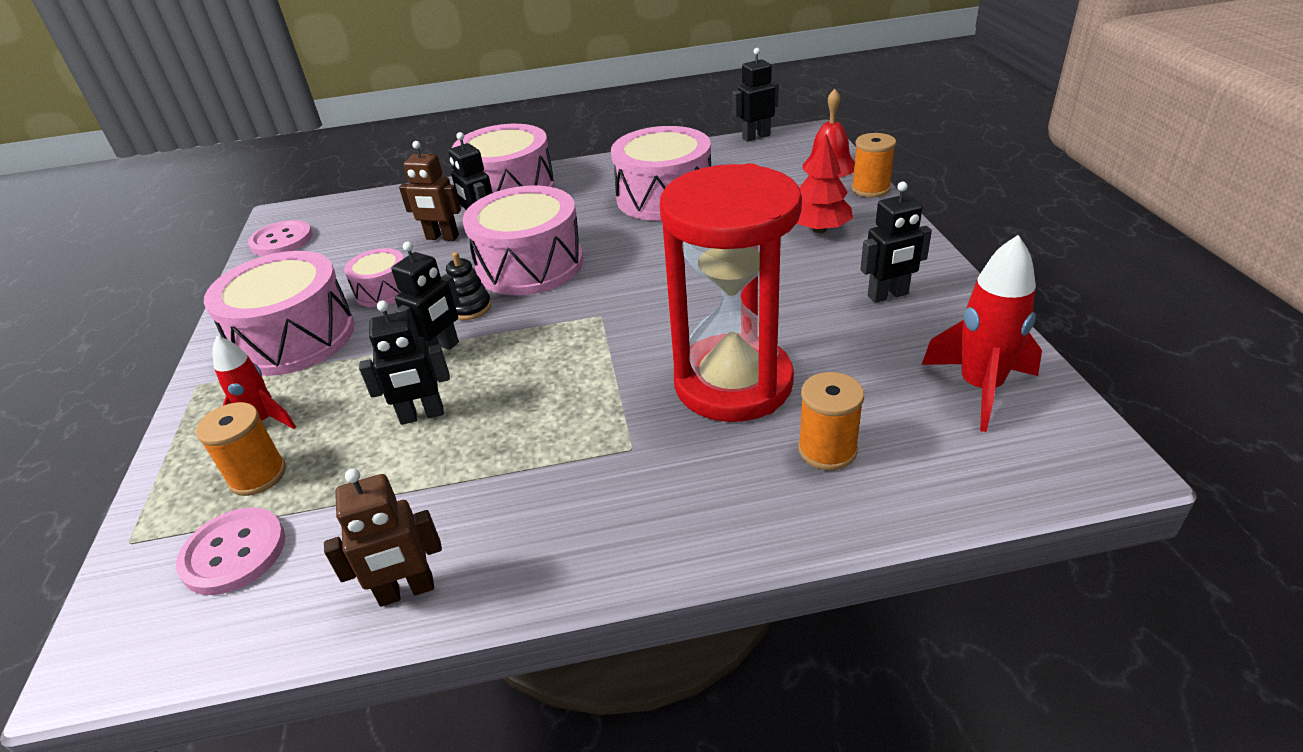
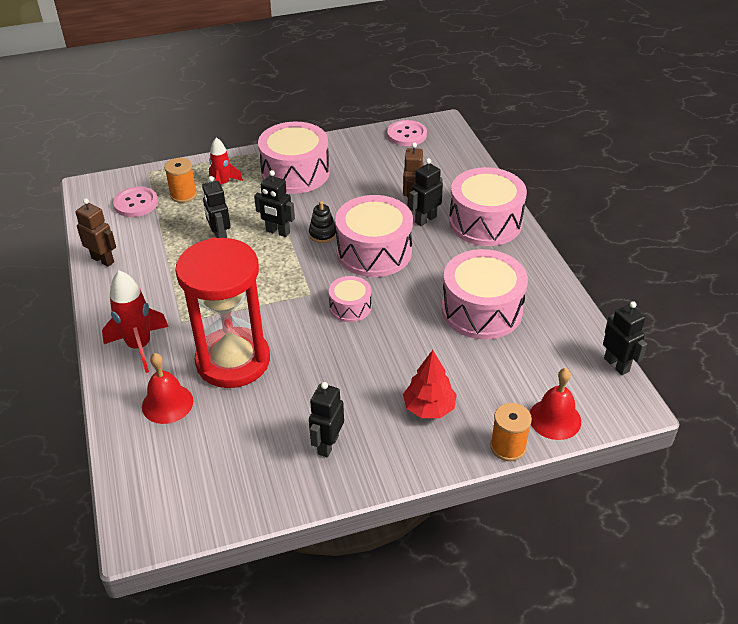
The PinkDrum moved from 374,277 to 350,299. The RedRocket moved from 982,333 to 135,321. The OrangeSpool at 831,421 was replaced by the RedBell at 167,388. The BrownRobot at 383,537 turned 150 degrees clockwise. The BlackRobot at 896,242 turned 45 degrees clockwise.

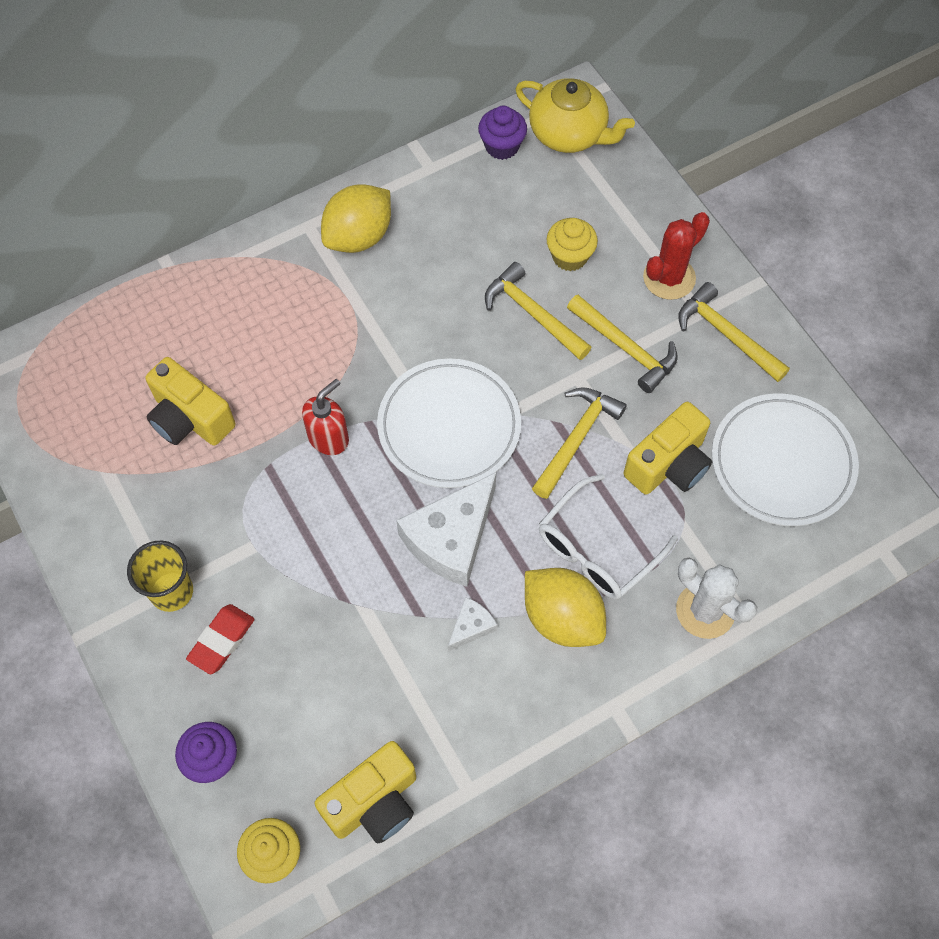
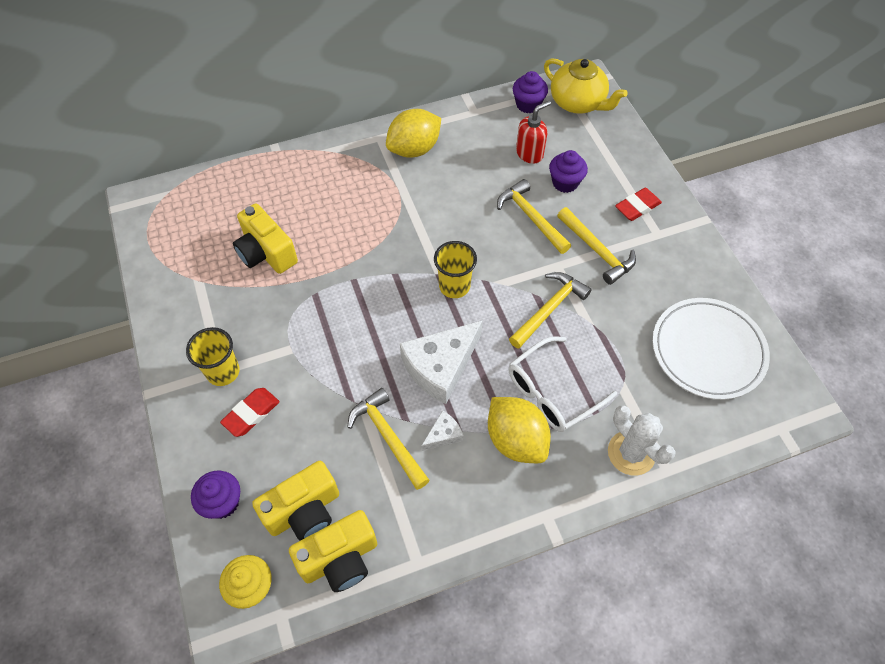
The RedSoapDispenser moved from 325,417 to 533,132. The YellowCamera moved from 668,448 to 295,501. The YellowHammer moved from 734,332 to 389,439. The WhitePlate at 449,423 was replaced by the YellowCup at 455,269. The RedCactus at 676,256 was replaced by the RedEraser at 638,204. The YellowCupcake at 572,244 became the PurpleCupcake at 568,171.

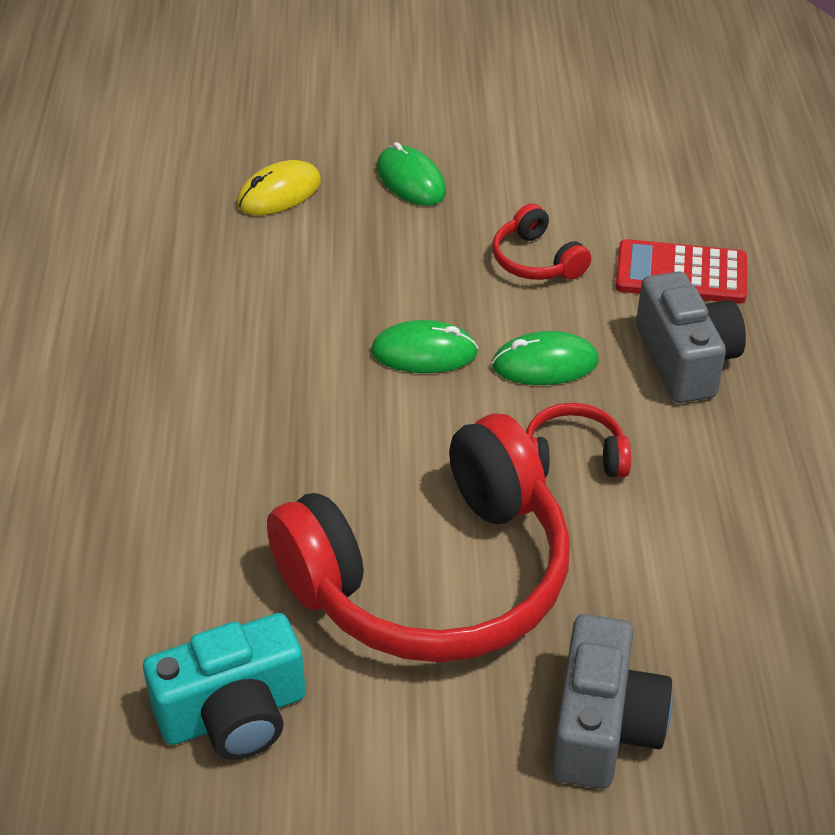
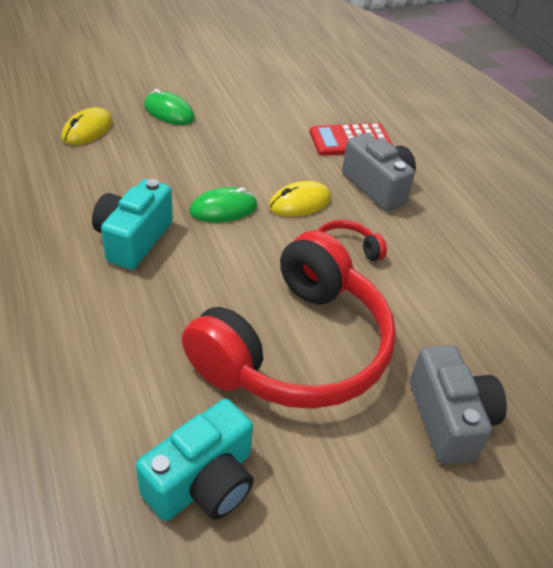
The RedHeadphones at 541,242 disappeared. The TurquoiseCamera at 132,224 appeared. The GreenMouse at 545,358 became the YellowMouse at 300,199.

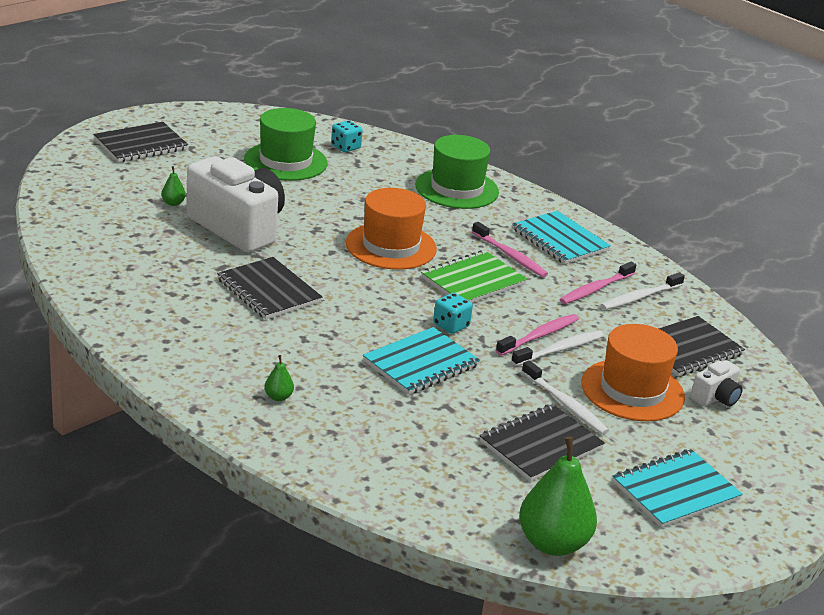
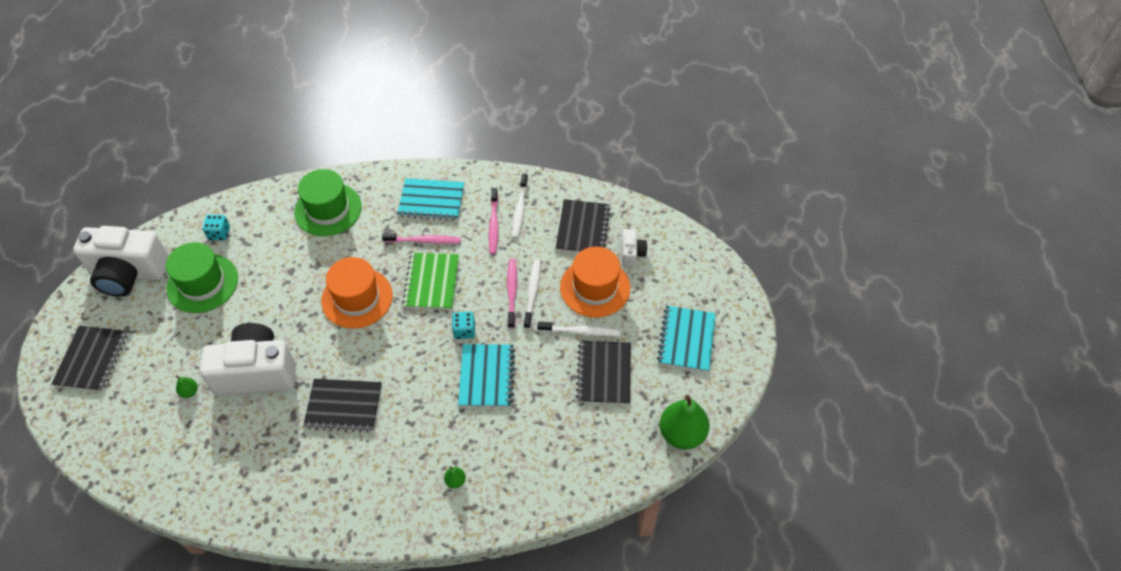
The WhiteCamera at 121,261 appeared.

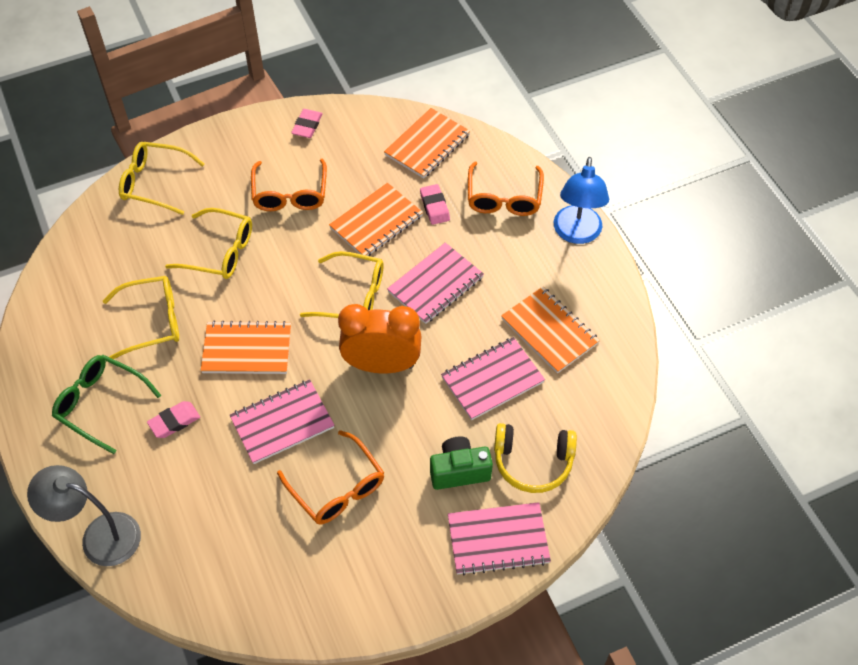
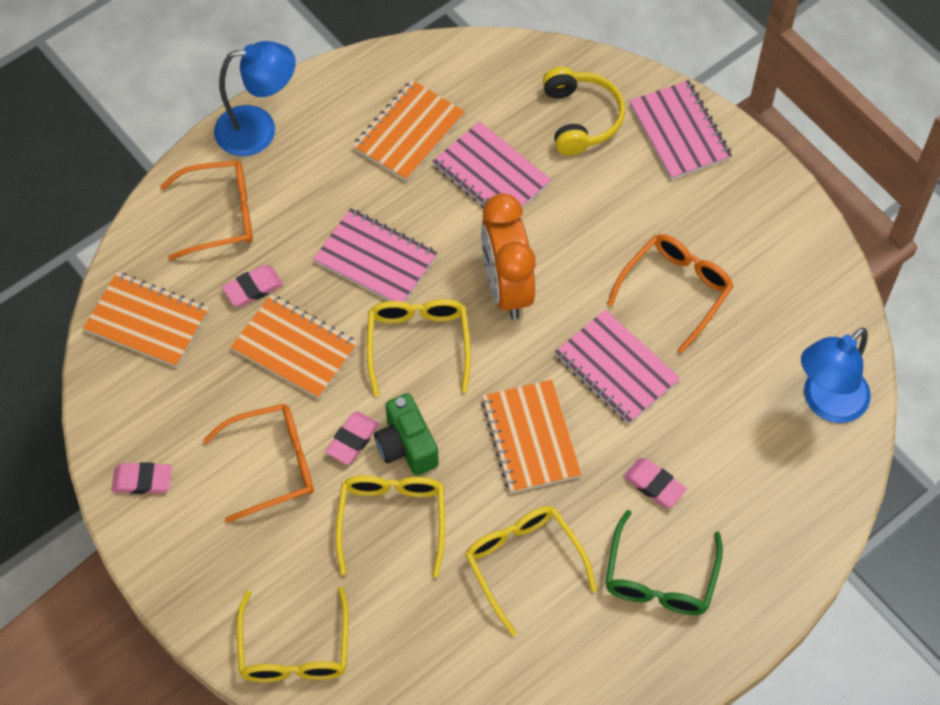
The GreyLamp at 84,515 disappeared. The PinkEraser at 352,438 appeared. The BlueLamp at 836,375 appeared. The GreenCamera moved from 461,463 to 406,434.

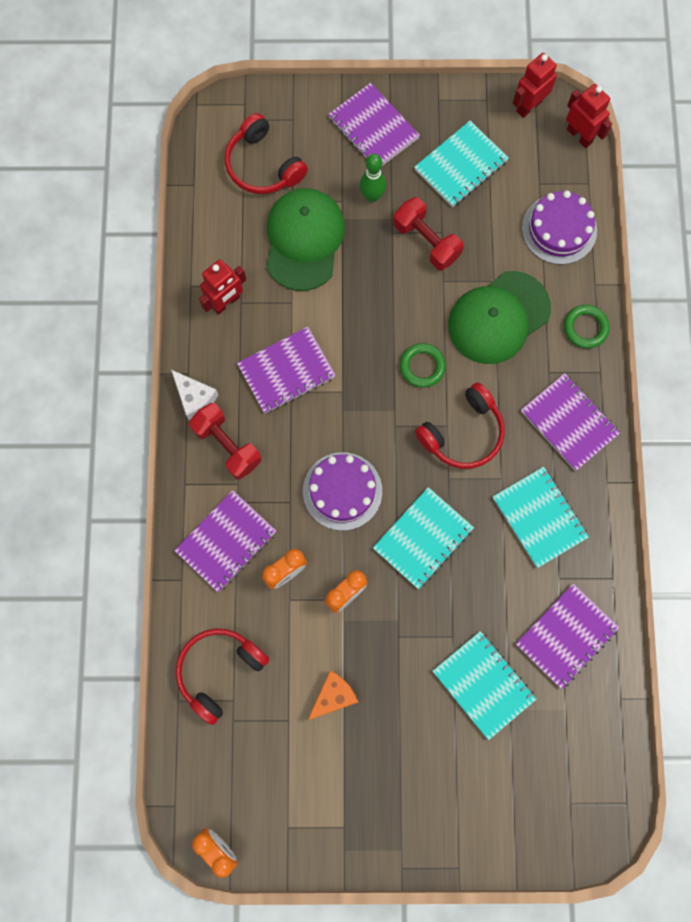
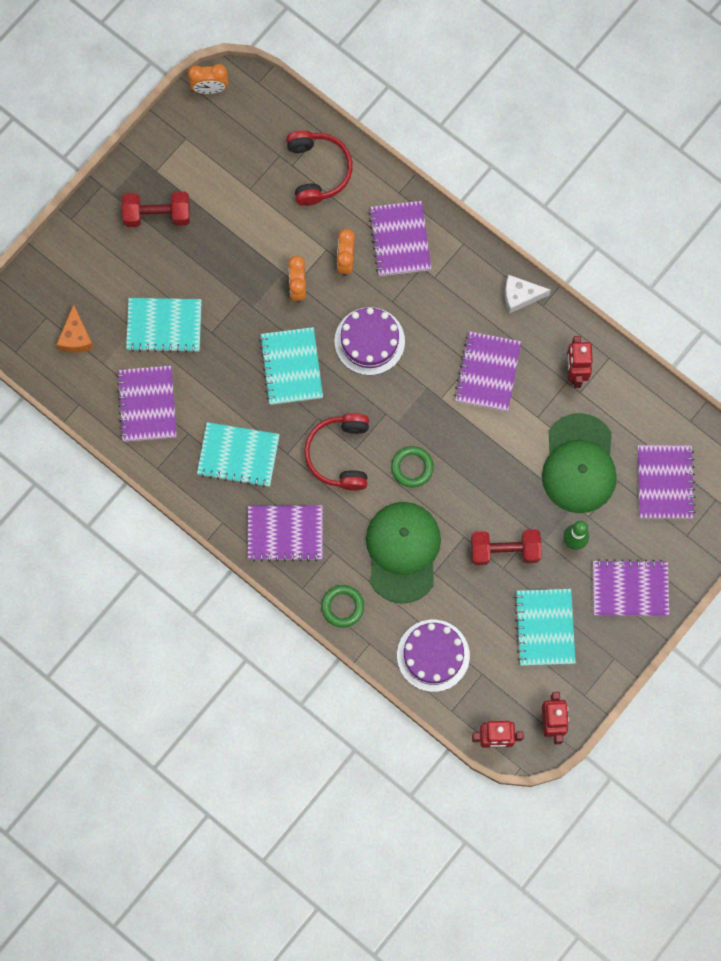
The RedDumbbell moved from 225,441 to 156,209. The OrangeCheese moved from 333,695 to 75,328. The RedHeadphones at 266,153 was replaced by the PurpleNotebook at 667,482. The GreenCap at 305,239 turned 45 degrees clockwise.

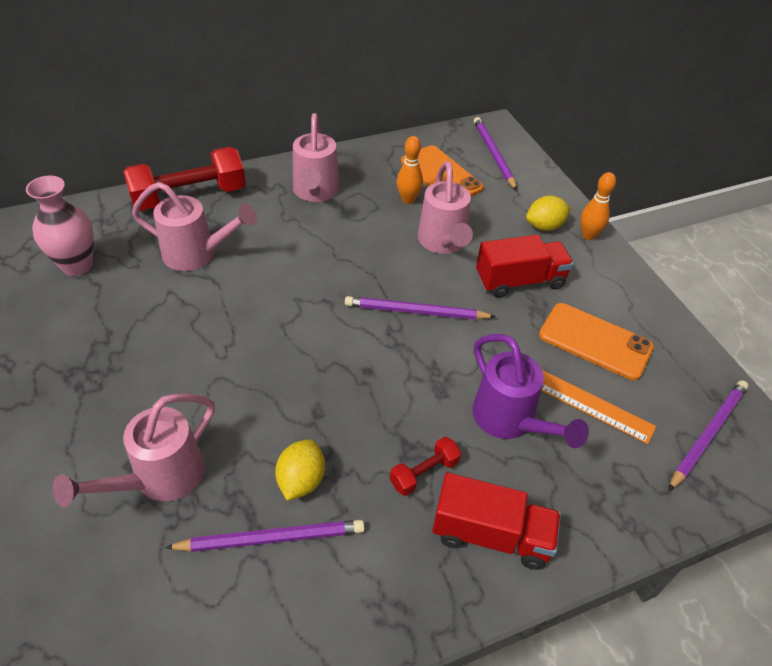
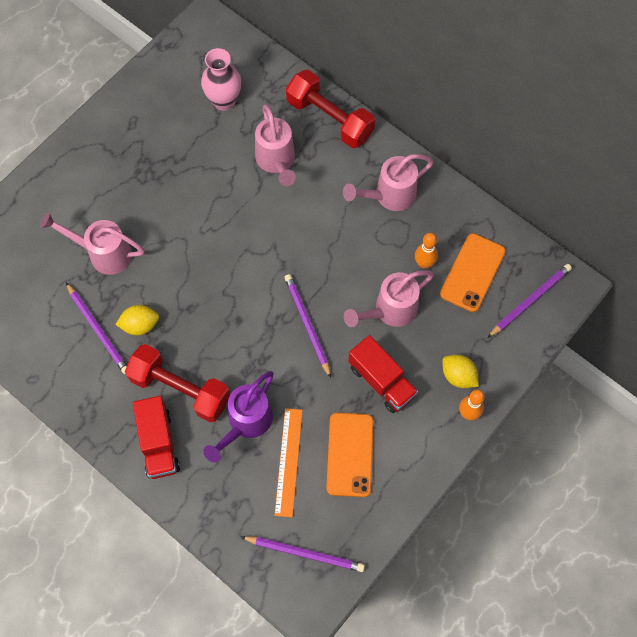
The RedDumbbell at 425,466 changed to 2.11 times the size.

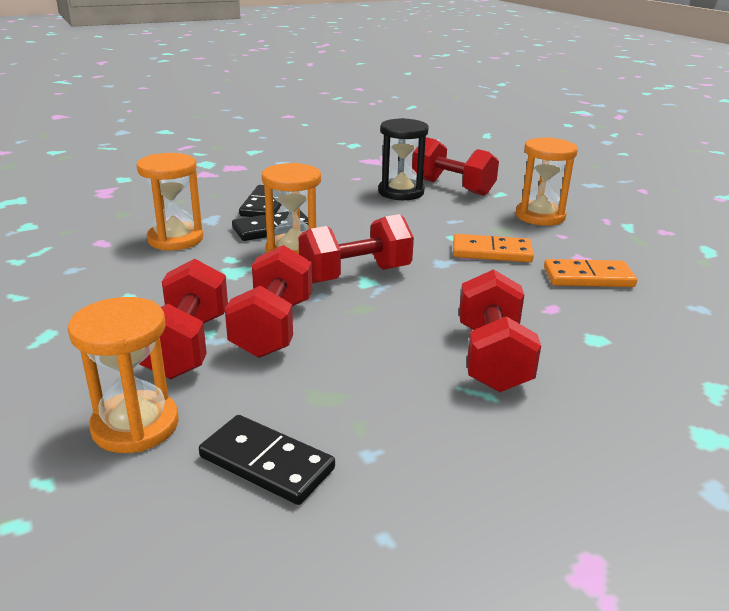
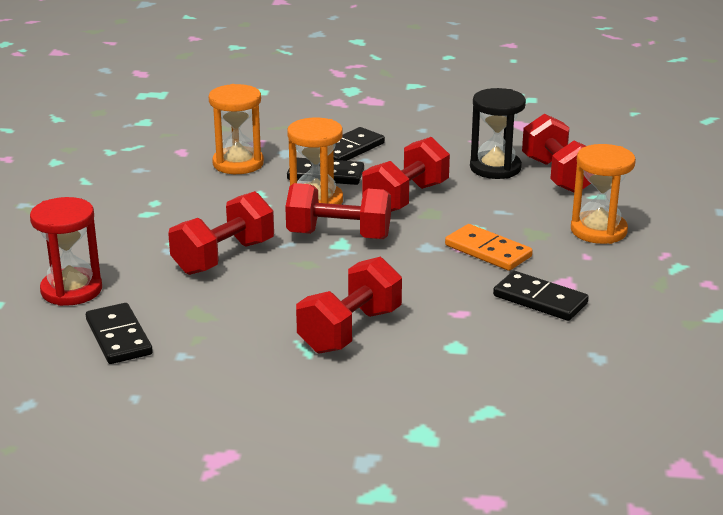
The RedDumbbell moved from 184,319 to 406,174. The OrangeHourglass at 123,375 became the RedHourglass at 66,251. The OrangeDomino at 590,273 became the BlackDomino at 541,296.

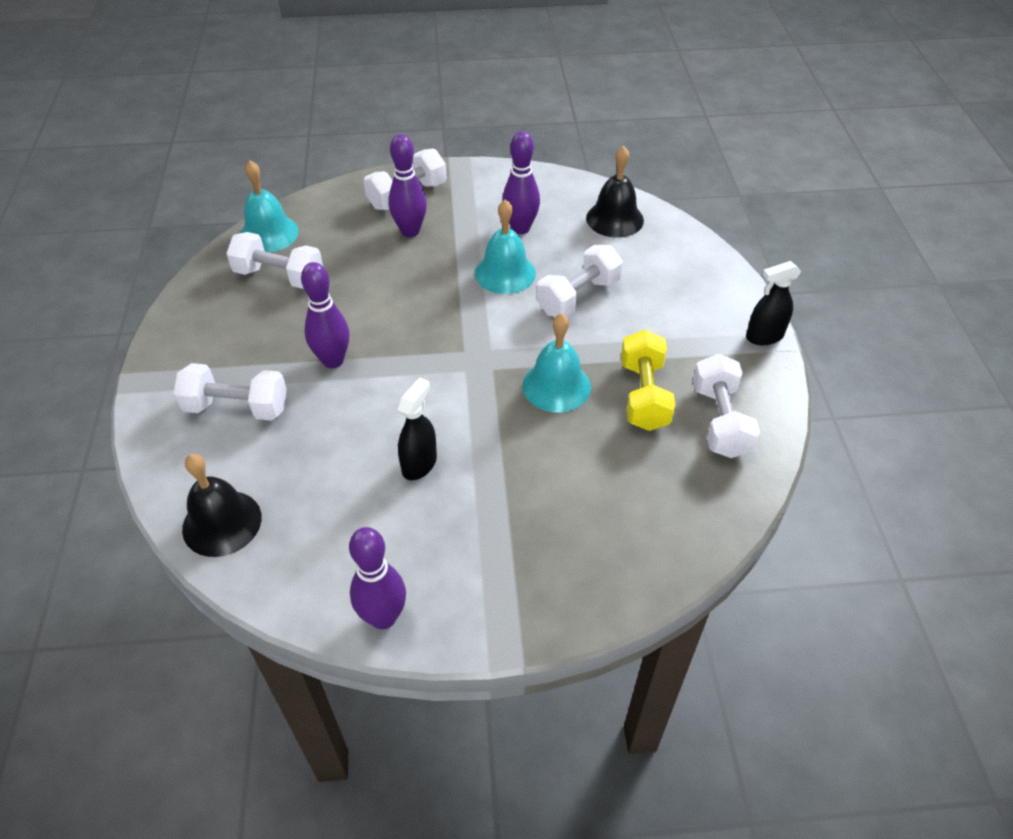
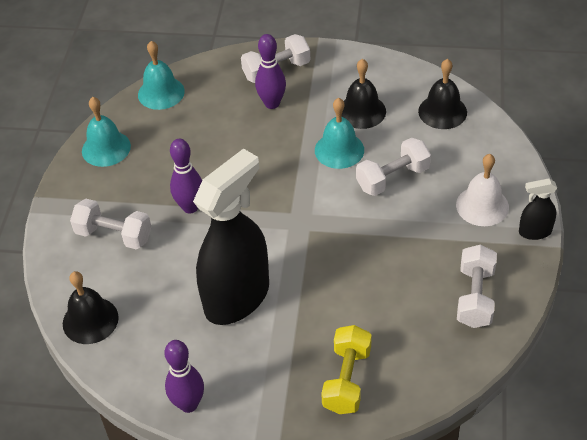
The WhiteDumbbell at 274,260 disappeared. The WhiteBell at 482,190 appeared. The TurquoiseBell moved from 556,362 to 106,132. The YellowDumbbell moved from 648,380 to 346,369. The PurpleBowlingPin at 521,182 was replaced by the BlackBell at 364,94. The BlackSprayBottle at 417,428 changed to 2.29 times the size.

